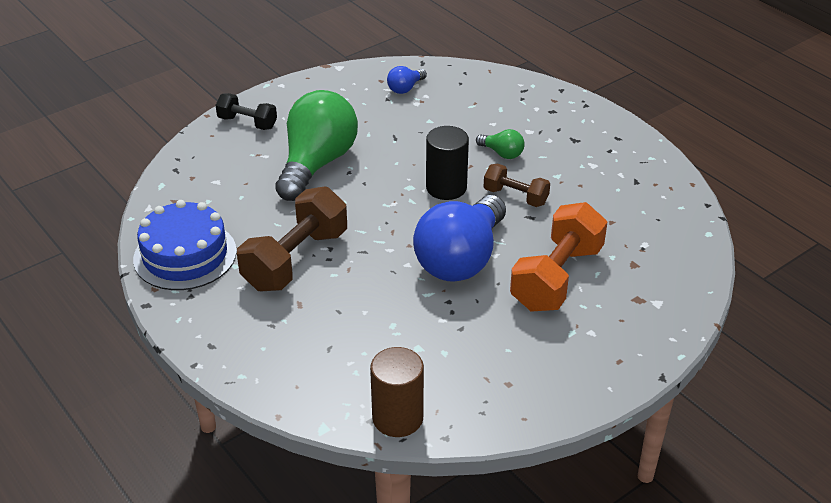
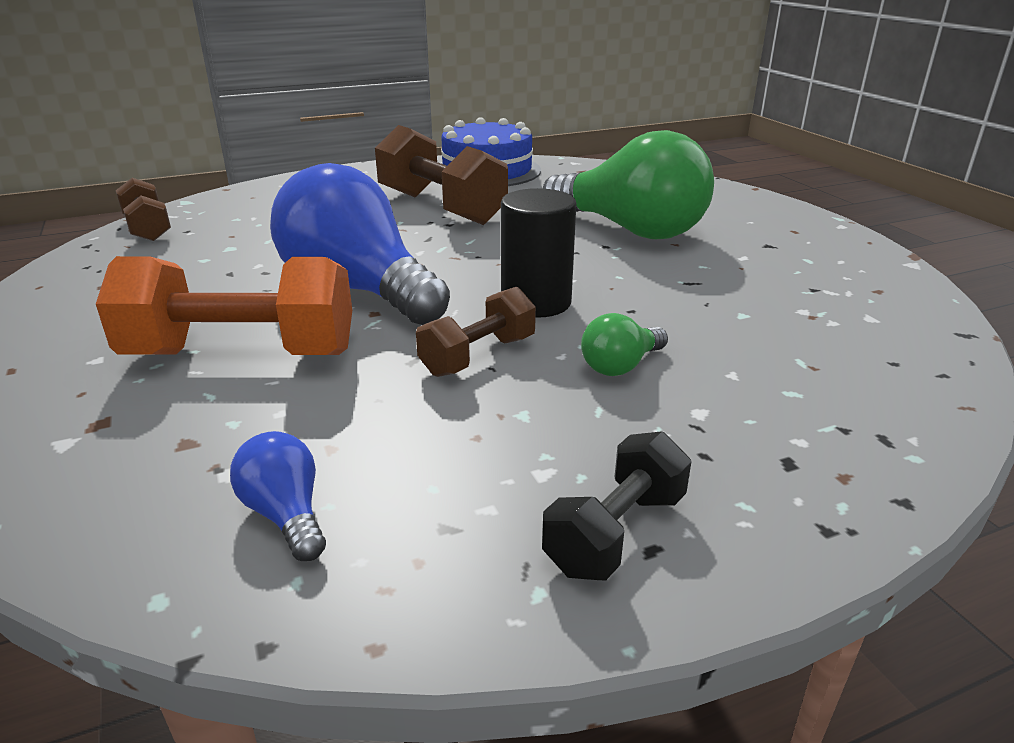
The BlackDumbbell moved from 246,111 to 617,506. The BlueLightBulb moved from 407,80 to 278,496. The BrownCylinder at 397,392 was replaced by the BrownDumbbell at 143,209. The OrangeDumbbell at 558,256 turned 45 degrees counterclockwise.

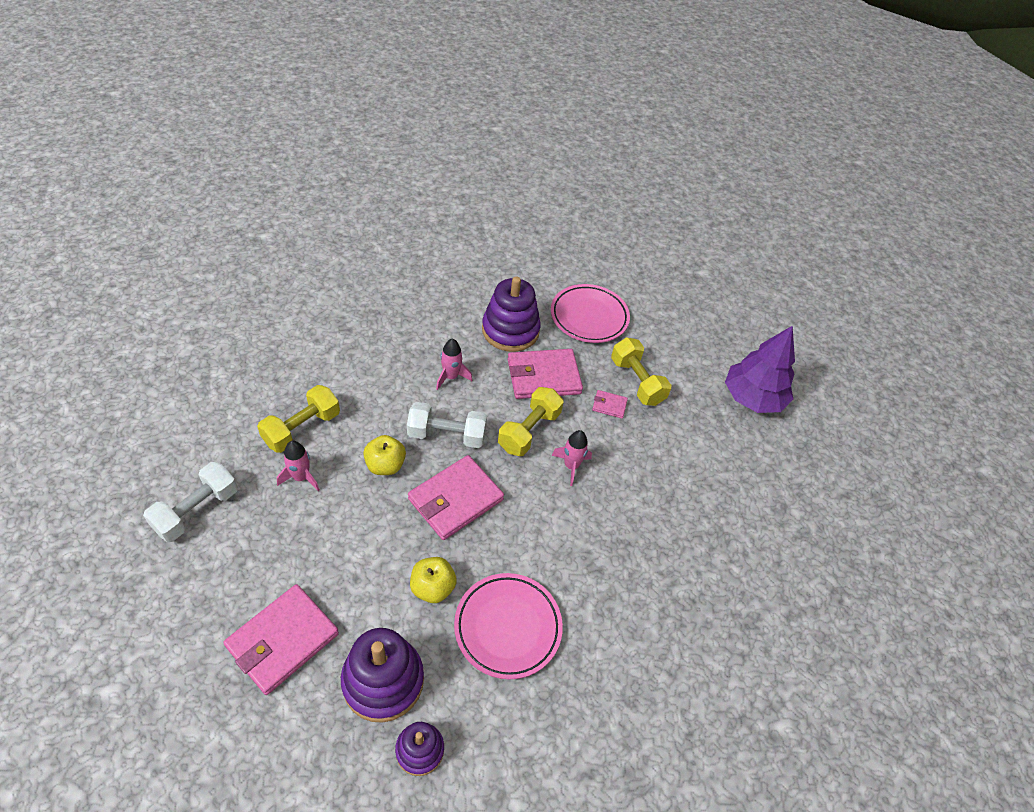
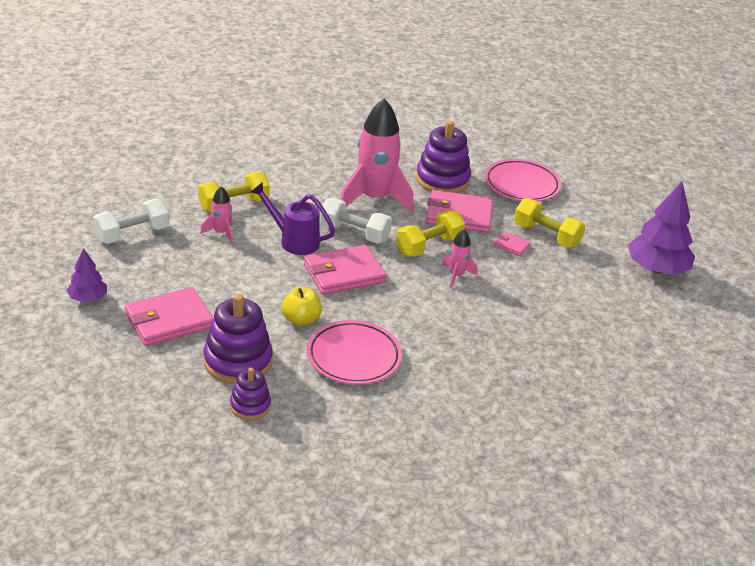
The PurpleTree at 86,275 appeared. The YellowApple at 384,455 was replaced by the PurpleWateringCan at 293,218. The YellowDumbbell at 641,371 turned 45 degrees counterclockwise. The PinkRocket at 454,364 changed to 2.15 times the size.

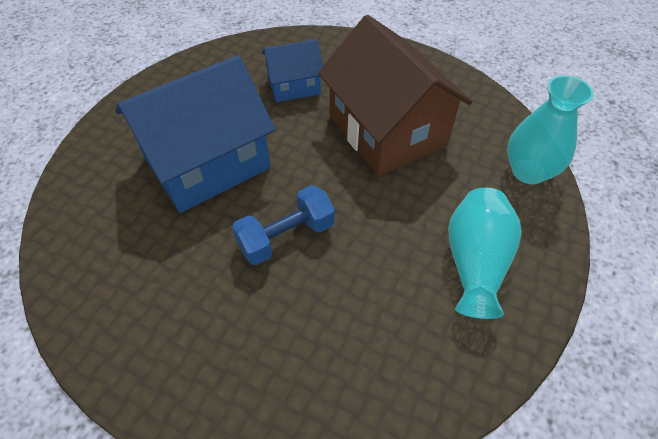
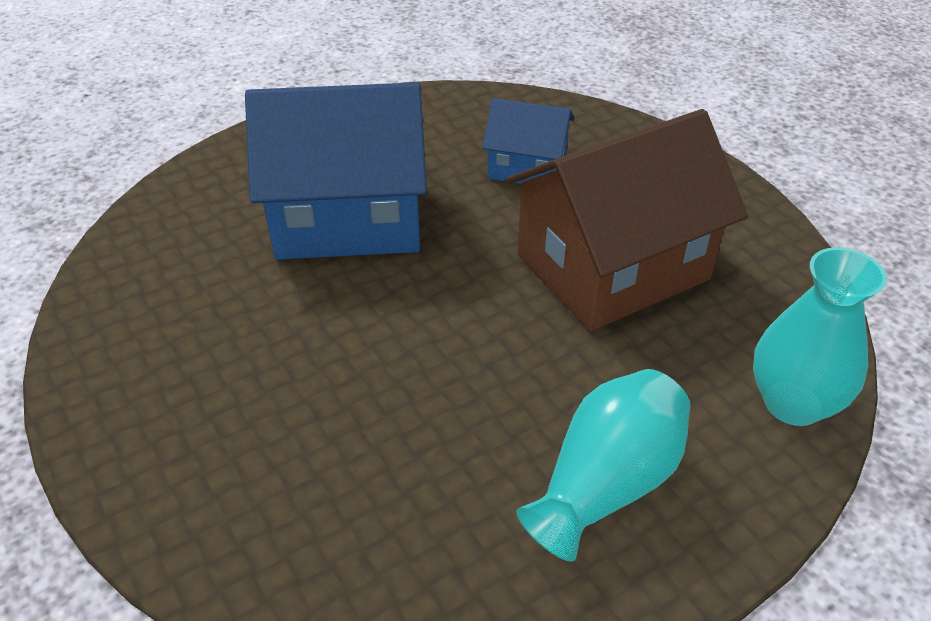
The BlueDumbbell at 283,225 disappeared. The BrownHouse at 395,95 turned 60 degrees clockwise.

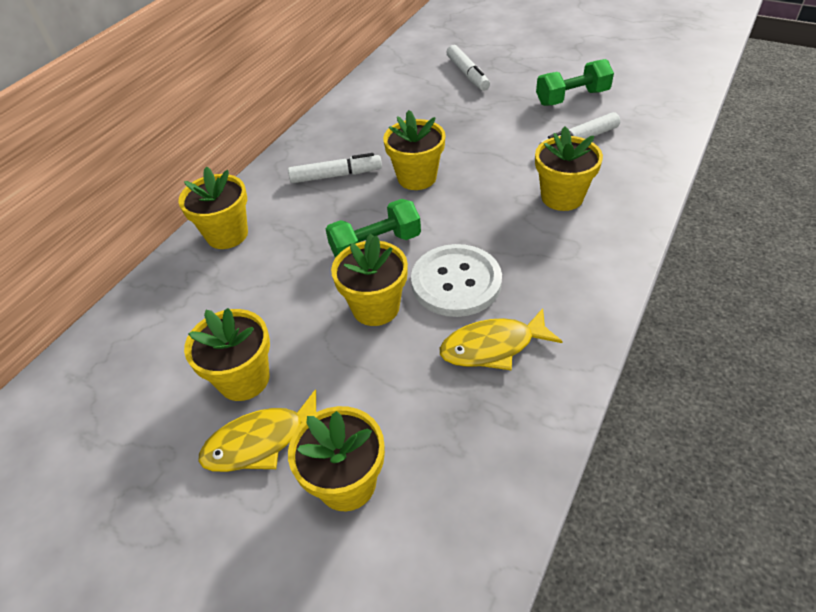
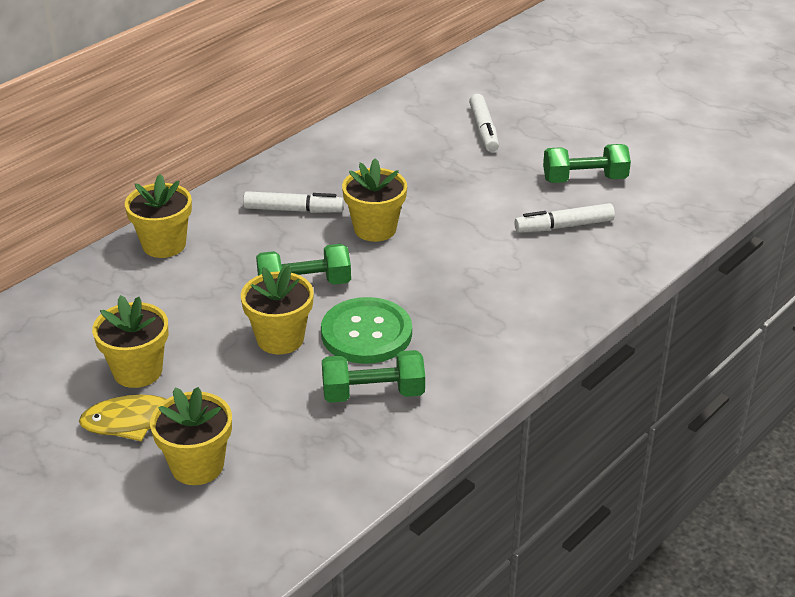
The YellowFlowerPot at 569,168 disappeared. The YellowFish at 501,339 was replaced by the GreenDumbbell at 373,376. The WhiteButton at 456,280 became the GreenButton at 366,330.

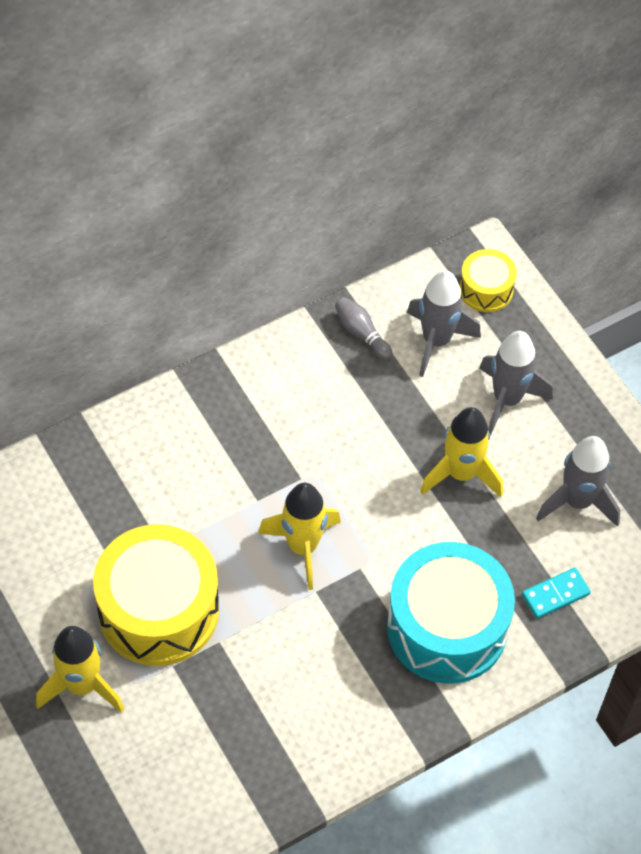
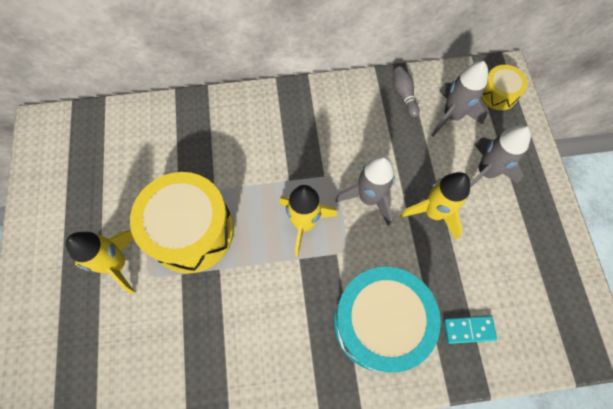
The GreyRocket moved from 578,481 to 365,191.

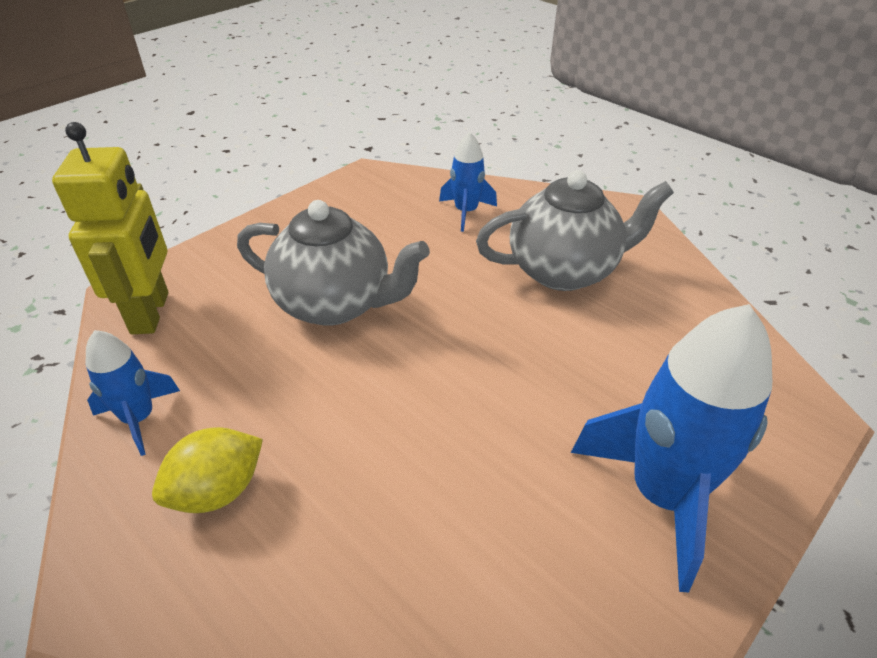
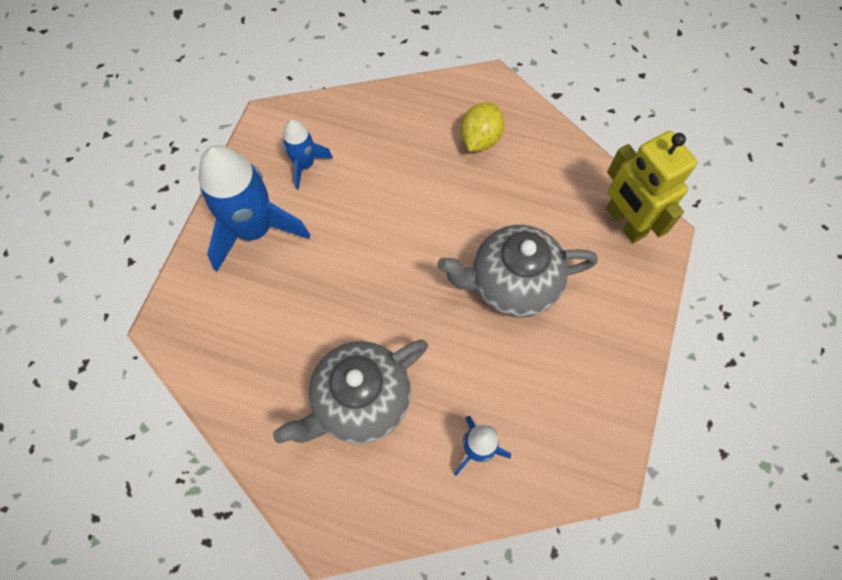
The BlueRocket moved from 132,393 to 307,155.

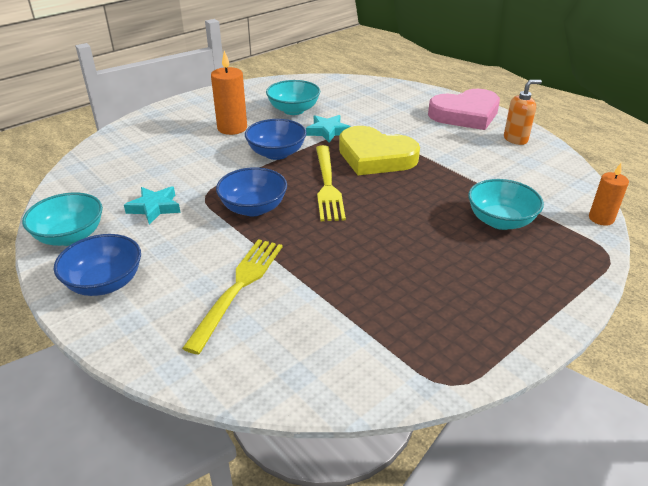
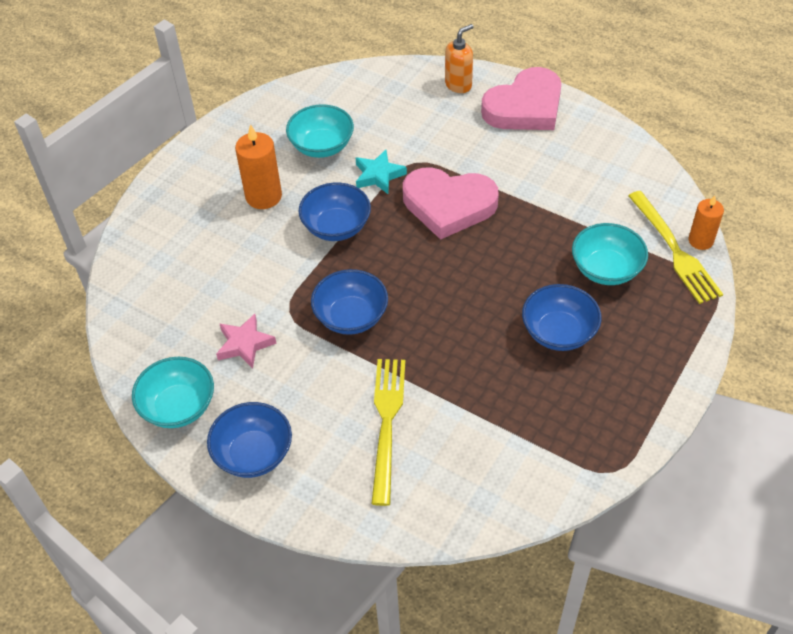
The BlueBowl at 562,317 appeared. The YellowFork moved from 331,183 to 675,247. The OrangeSoapDispenser moved from 523,112 to 459,58. The TurquoiseStar at 152,205 became the PinkStar at 246,341. The YellowHeart at 379,150 became the PinkHeart at 451,203.

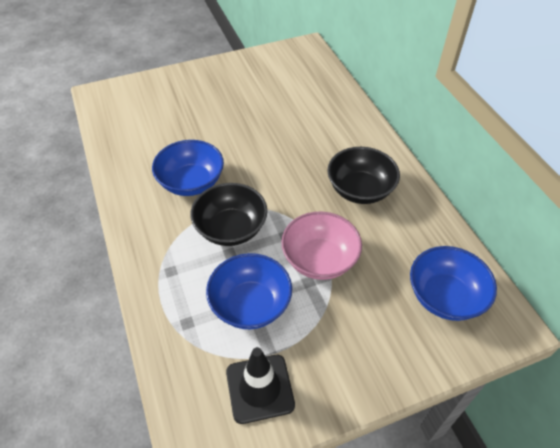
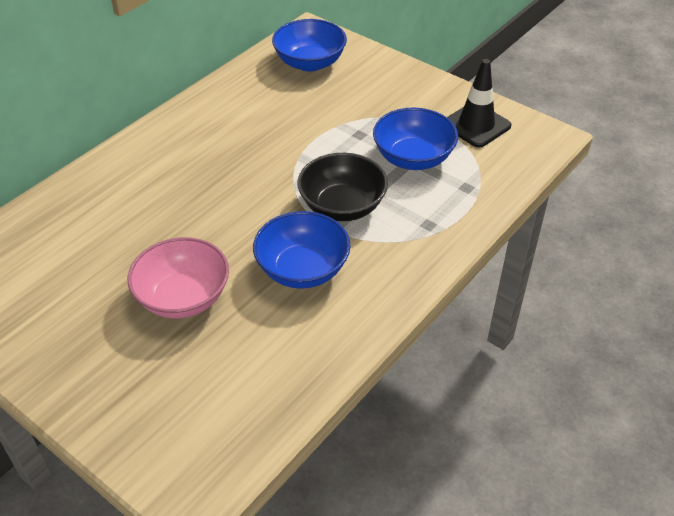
The BlackBowl at 363,175 disappeared. The PinkBowl moved from 321,245 to 178,278.

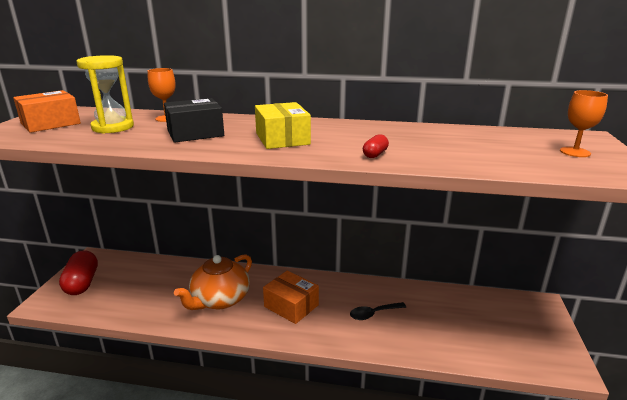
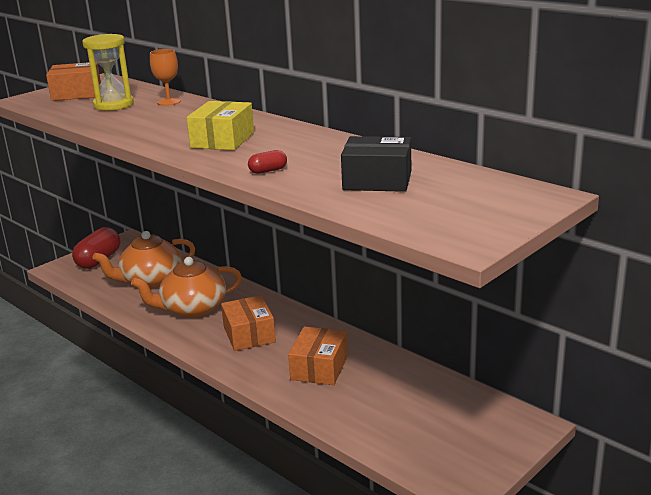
The OrangeGoblet at 584,123 disappeared. The OrangeTeapot at 143,259 appeared. The BlackBox moved from 194,120 to 376,164. The BlackSpoon at 378,311 was replaced by the OrangeBox at 318,356.

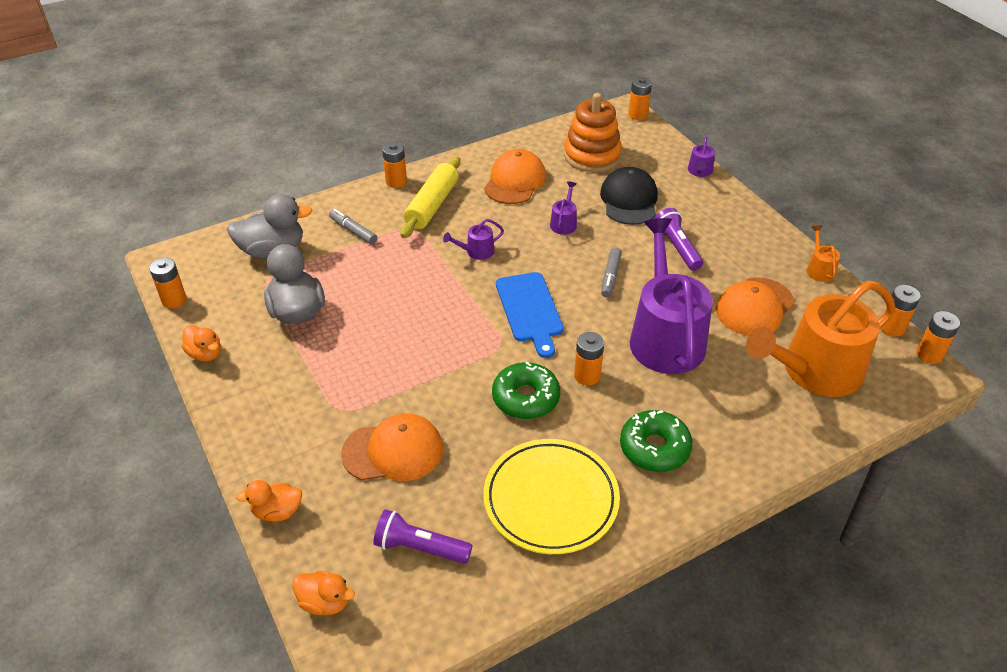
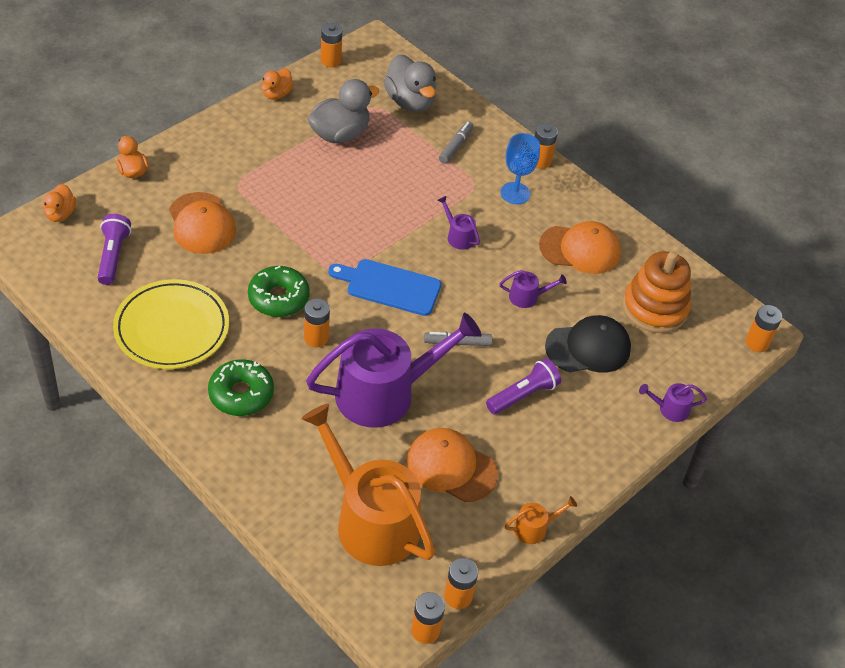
The YellowRollingPin at 430,197 was replaced by the BlueGoblet at 520,168. The BlueCuttingBoard at 530,315 turned 45 degrees clockwise.

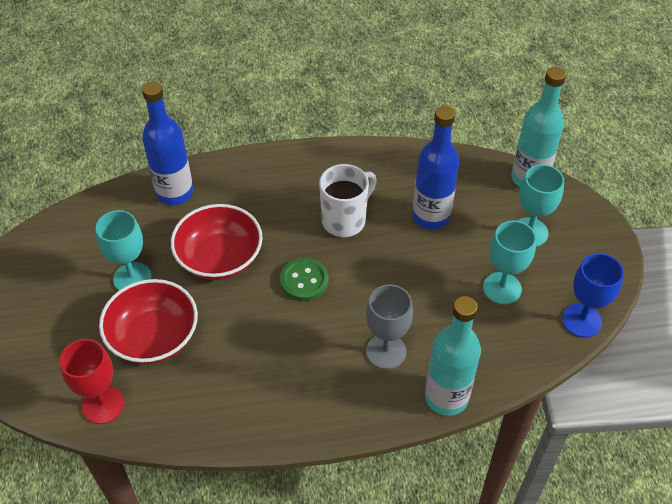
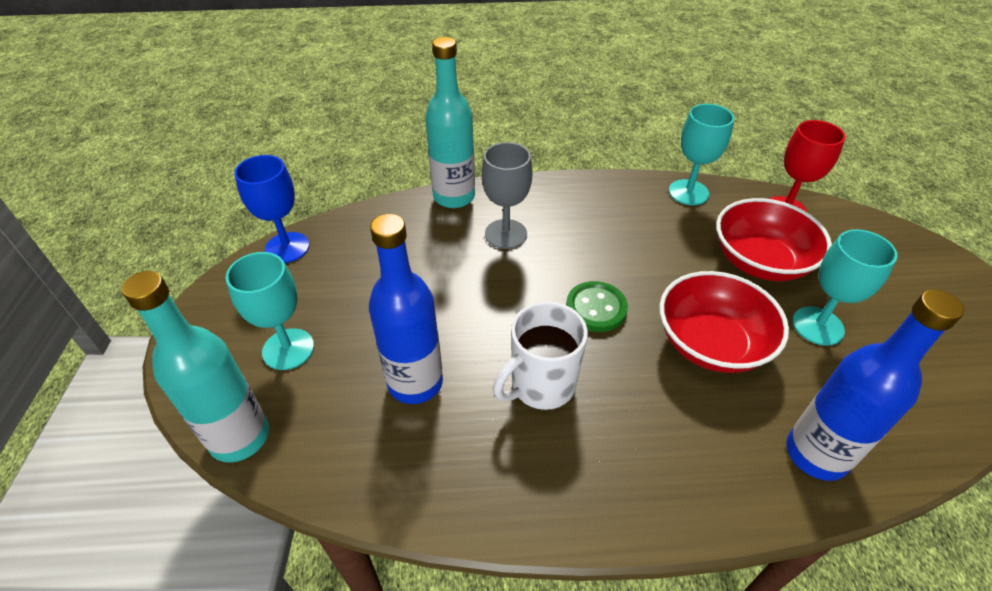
The TurquoiseGoblet moved from 509,262 to 701,154.

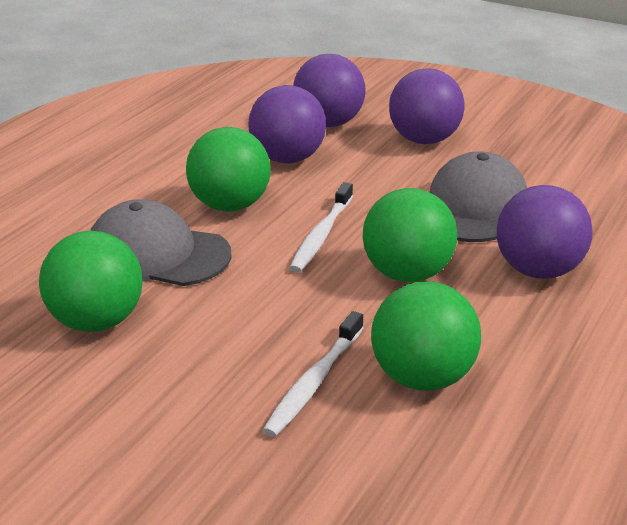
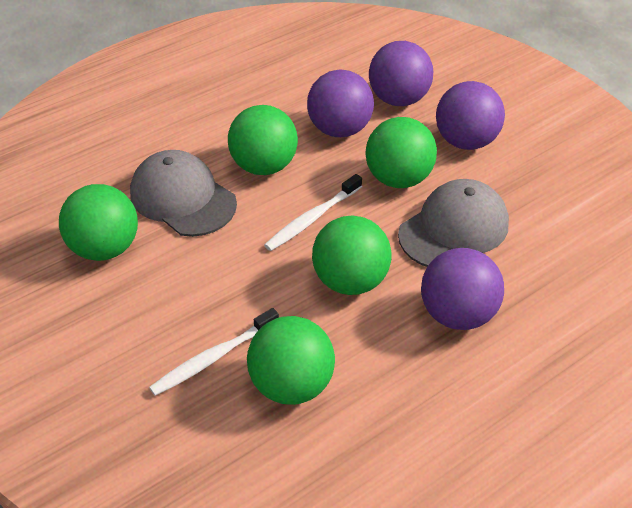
The GreenBall at 401,152 appeared.

